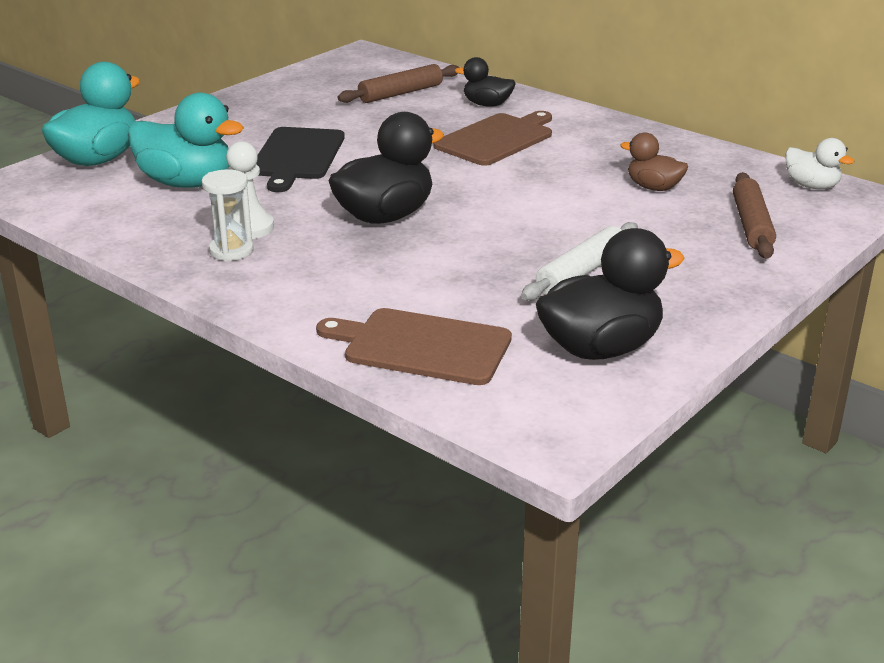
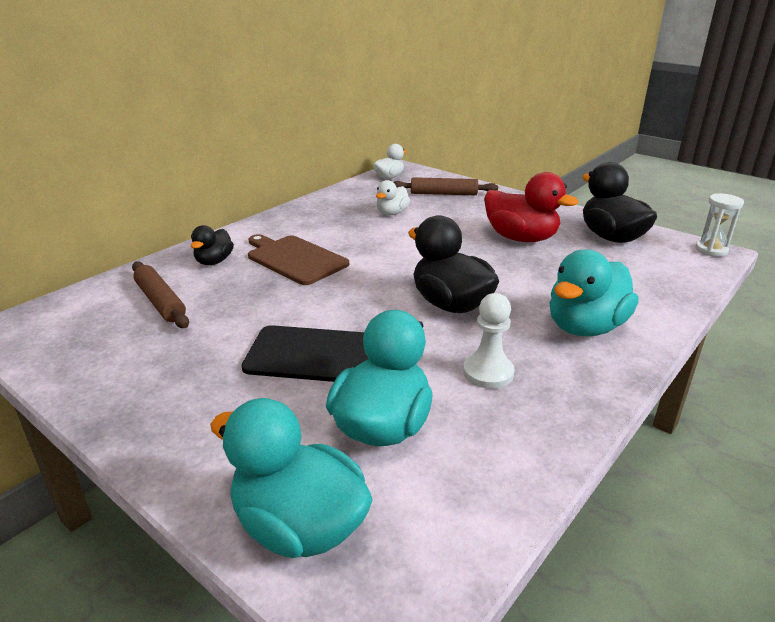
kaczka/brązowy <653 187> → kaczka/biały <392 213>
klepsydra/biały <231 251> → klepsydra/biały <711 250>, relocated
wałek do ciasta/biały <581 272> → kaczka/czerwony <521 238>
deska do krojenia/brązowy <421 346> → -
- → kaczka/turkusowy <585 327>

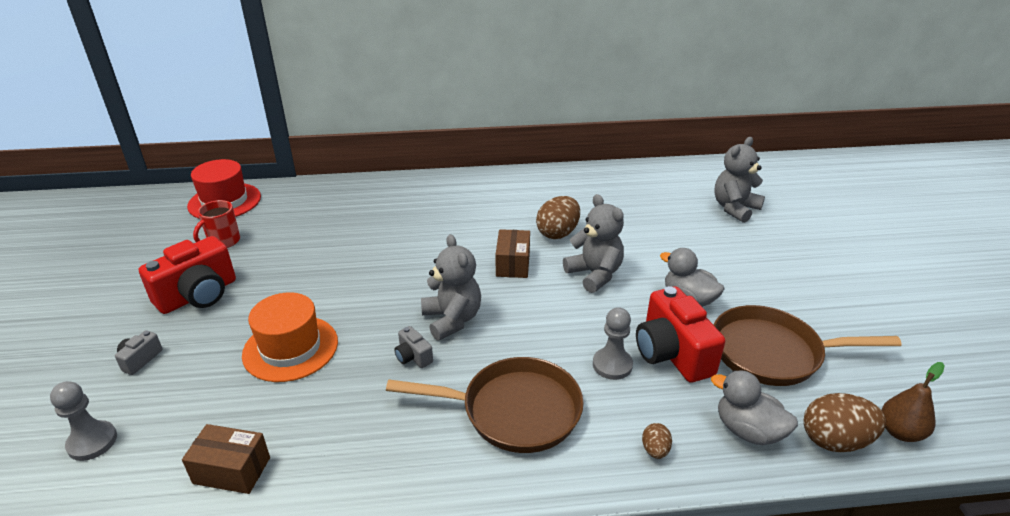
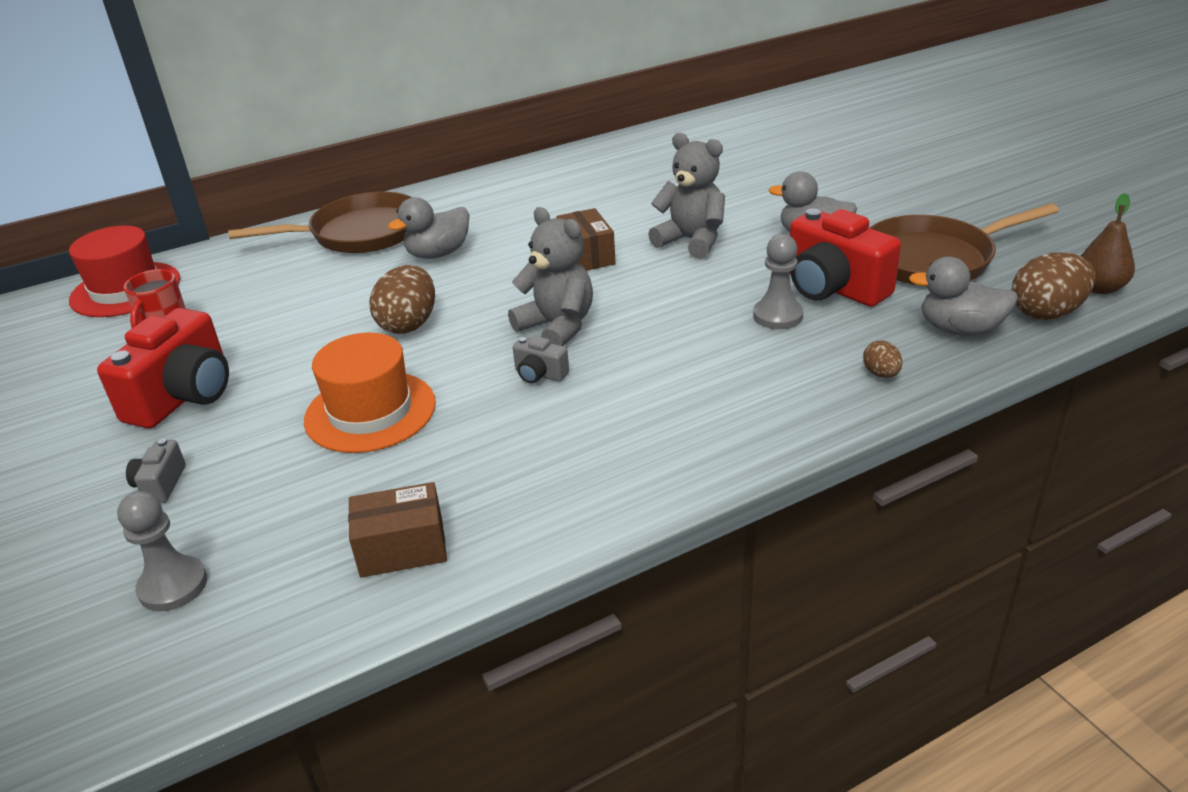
miś/szary <734 208> → -
jajko/brązowy <558 233> → jajko/brązowy <409 324>, relocated
patelnia/brązowy <513 411> → patelnia/brązowy <359 233>, relocated
- → kaczka/szary <438 254>

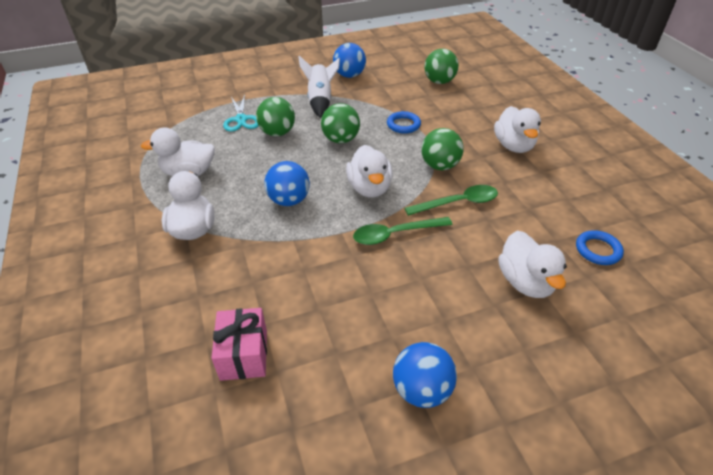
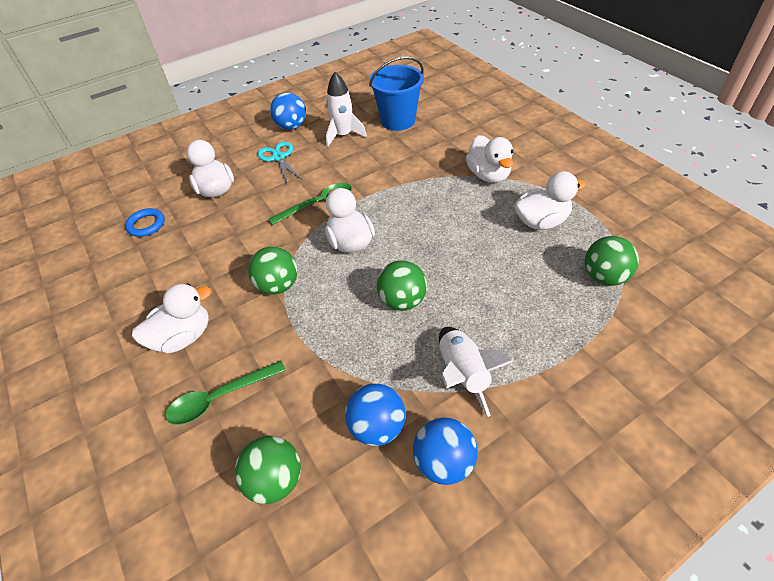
nożyczki/turkusowy <241 119> → nożyczki/turkusowy <278 157>, relocated
piłka/zielony <277 133> → piłka/zielony <604 277>, relocated
kaczka/biały <513 146> → kaczka/biały <183 337>, 75 degrees clockwise
pierścień/niebieski <403 125> → -
piłka/niebieski <289 200> → piłka/niebieski <377 427>, relocated
łyżka/zielony <458 203> → łyżka/zielony <220 398>, relocated
prezent/różowy <244 354> → wiadro/niebieski <398 120>
- → rakieta/biały <343 135>

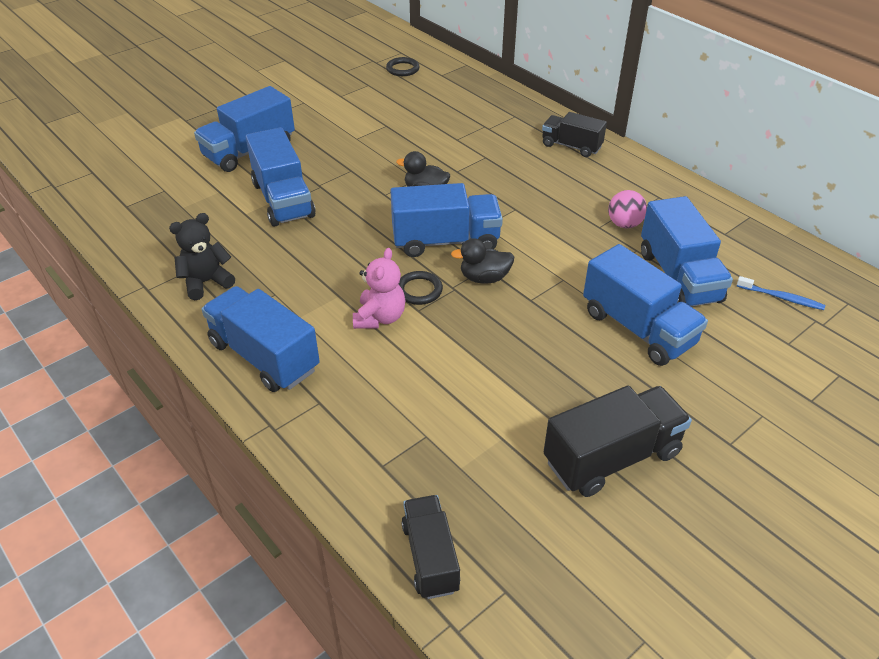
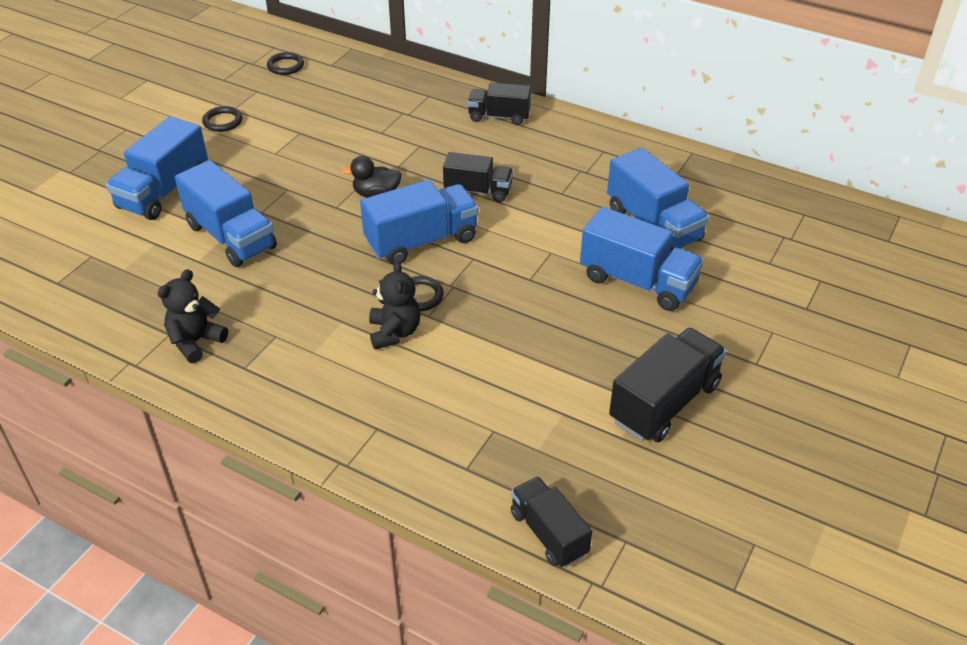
piłka/różowy <624 224> → -
kaczka/czarny <484 278> → -
miś/różowy <380 318> → miś/czarny <394 332>
szczoteczka do zębów/niebieski <781 298> → -
ciężarówka/niebieski <264 356> → -
- → pierścień/czarny <223 121>
- → ciężarówka/czarny <478 191>

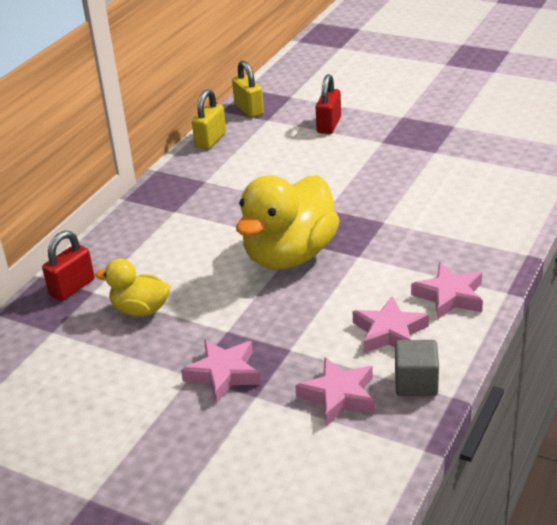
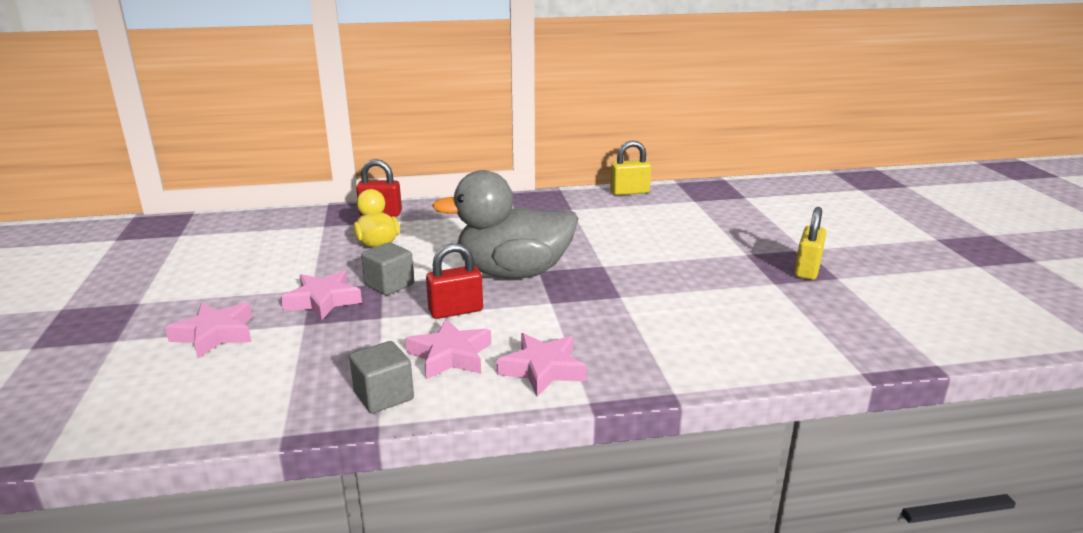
kłódka/żółty <249 109> → kłódka/żółty <807 270>, relocated
kłódka/czerwony <329 125> → kłódka/czerwony <456 311>, relocated
kaczka/żółty <290 255> → kaczka/szary <513 273>
gwiazda/różowy <339 396> → gwiazda/różowy <215 334>, relocated
- → sześcian/szary <389 285>

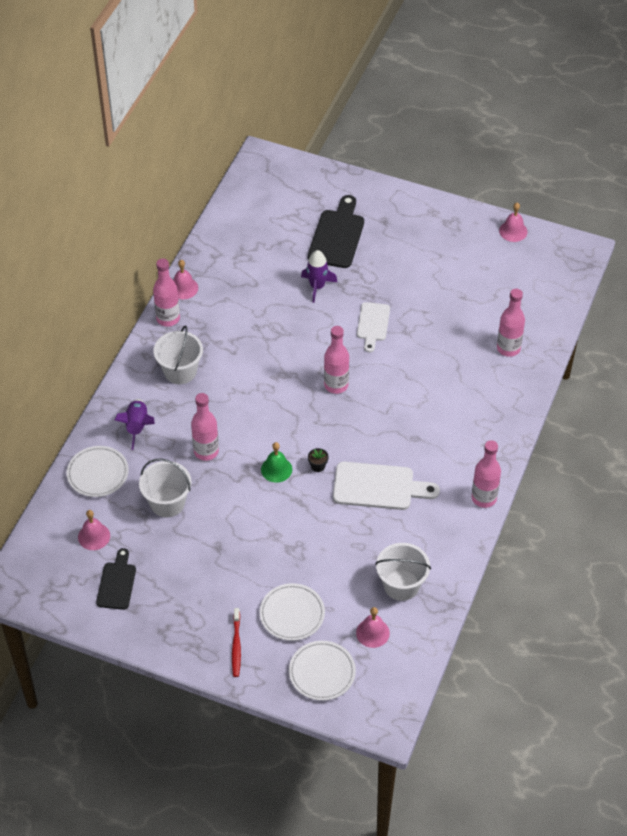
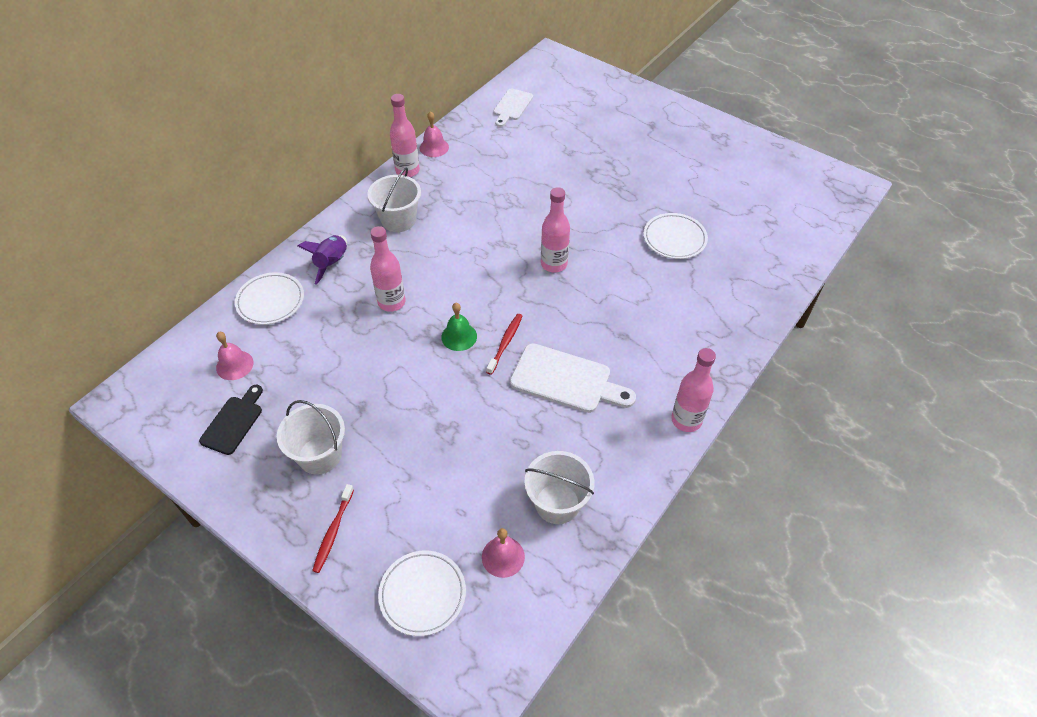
deska do krojenia/czarny <337 236> → -
dzwonek/różowy <513 231> → -
rakieta/fioletowy <317 287> → -
butelka/różowy <508 348> → -
deska do krojenia/biały <373 324> → deska do krojenia/biały <512 106>, relocated
doniczka/czarny <318 466> → szczoteczka do zębów/czerwony <505 343>
wiadro/biały <167 503> → wiadro/biały <320 455>, relocated
talerz/biały <292 614> → talerz/biały <674 238>, relocated

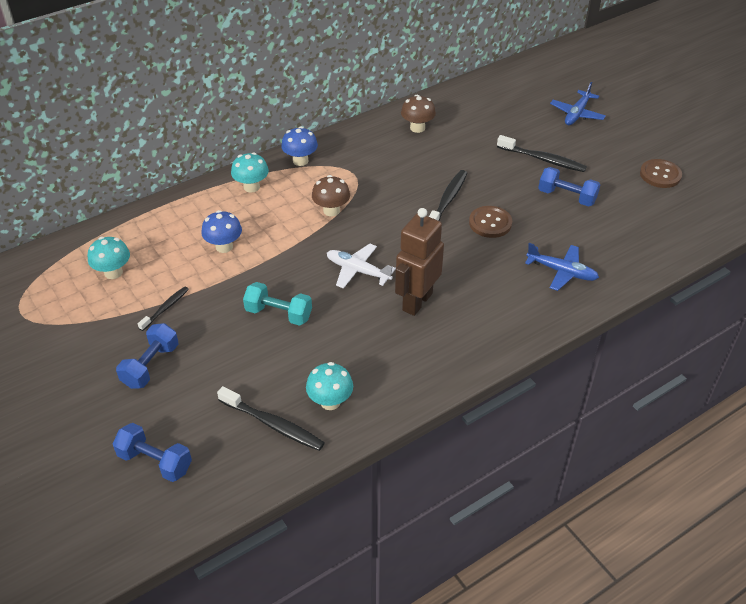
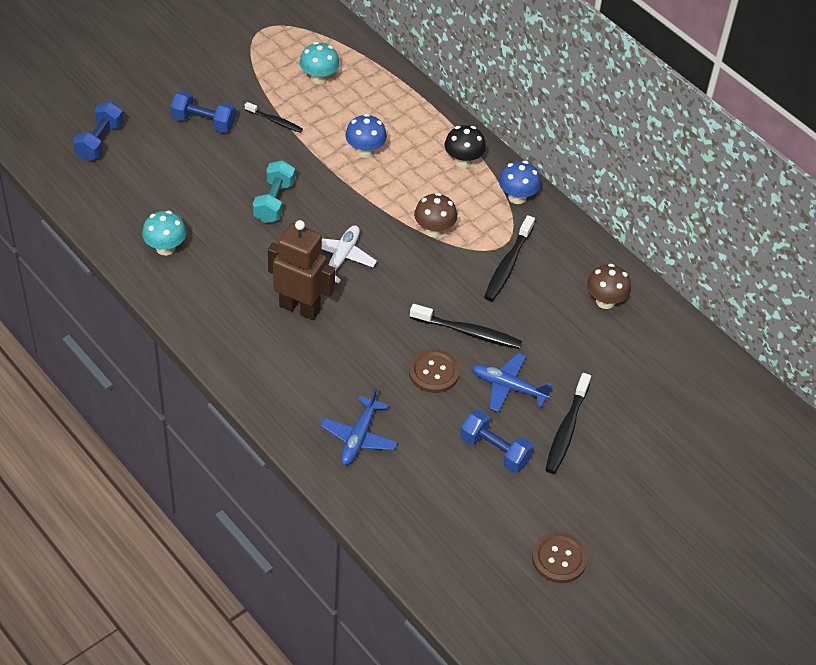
samolot/niebieski <577 114> → samolot/niebieski <508 387>, relocated
grzyb/turkusowy <251 187> → grzyb/czarny <463 161>
hantel/niebieski <566 197> → hantel/niebieski <494 450>, 75 degrees counterclockwise
szczoteczka do zębów/czarny <273 424> → szczoteczka do zębów/czarny <508 265>, relocated

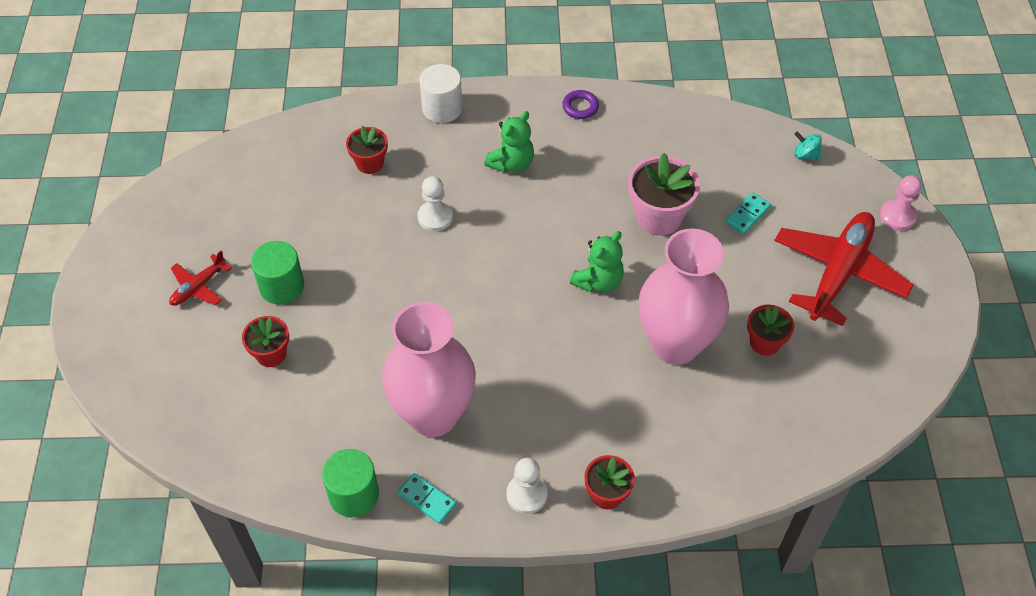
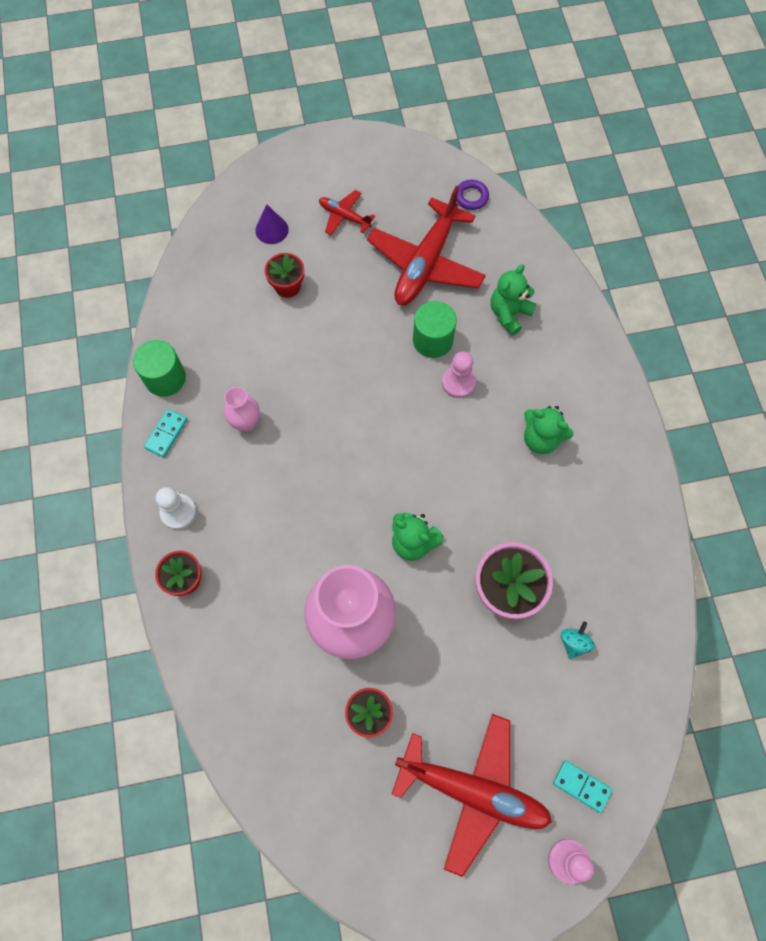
walec/biały <442 108> → -
pierścień/fioletowy <580 107> → pierścień/fioletowy <471 197>, relocated
doniczka/czerwony <370 163> → miś/zielony <509 314>
bączek/turkusowy <805 155> → bączek/turkusowy <574 642>, relocated
pionek/biały <435 217> → pionek/różowy <458 382>
kostka domina/turkusowy <747 215> → kostka domina/turkusowy <581 786>, relocated
walec/zielony <282 286> → walec/zielony <432 340>, relocated
wazon/różowy <433 415> → wazon/różowy <246 423>, x0.45
- → samolot/czerwony <426 263>
- → stożek/fioletowy <272 230>

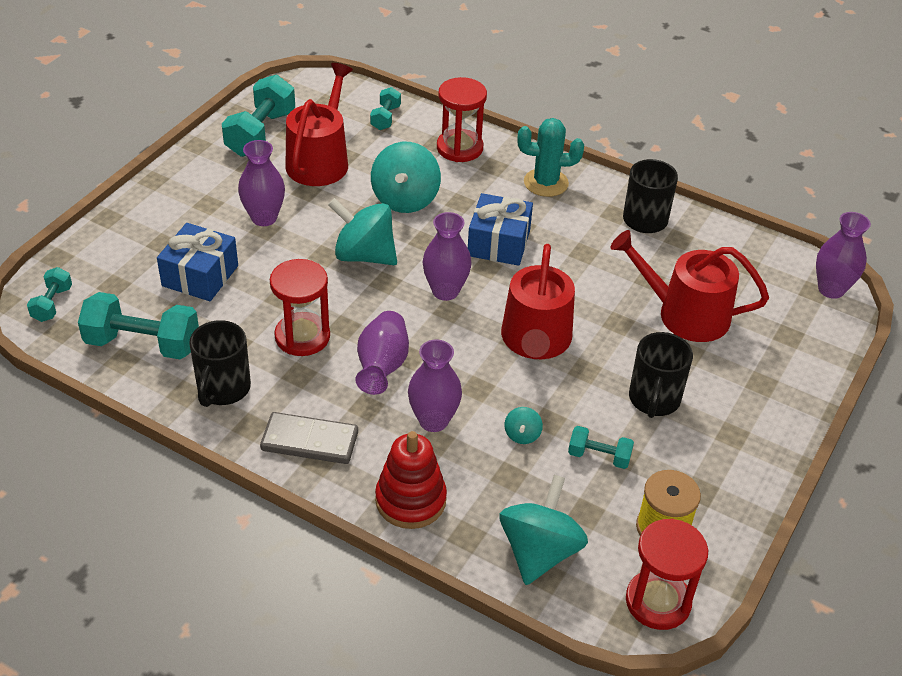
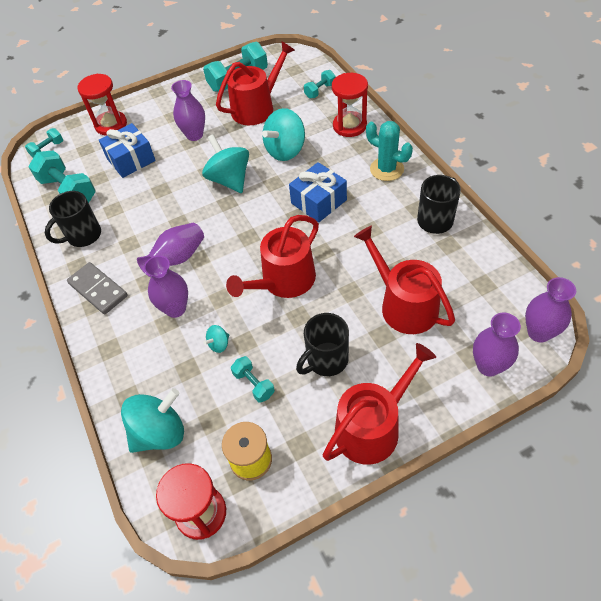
wazon/fioletowy <445 291> → wazon/fioletowy <488 366>, relocated
klepsydra/czerwony <302 336> → klepsydra/czerwony <111 125>, relocated
zabawka nakładanka/czerwony <410 500> → -
- → konewka/czerwony <373 426>

